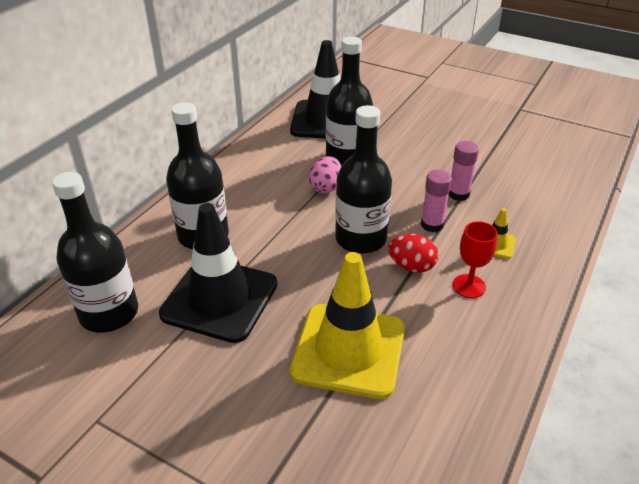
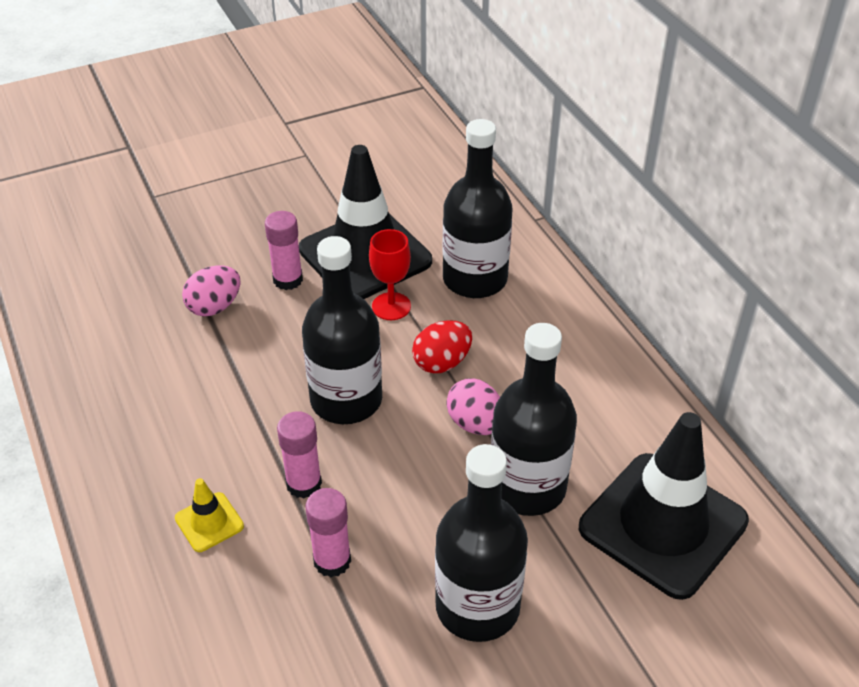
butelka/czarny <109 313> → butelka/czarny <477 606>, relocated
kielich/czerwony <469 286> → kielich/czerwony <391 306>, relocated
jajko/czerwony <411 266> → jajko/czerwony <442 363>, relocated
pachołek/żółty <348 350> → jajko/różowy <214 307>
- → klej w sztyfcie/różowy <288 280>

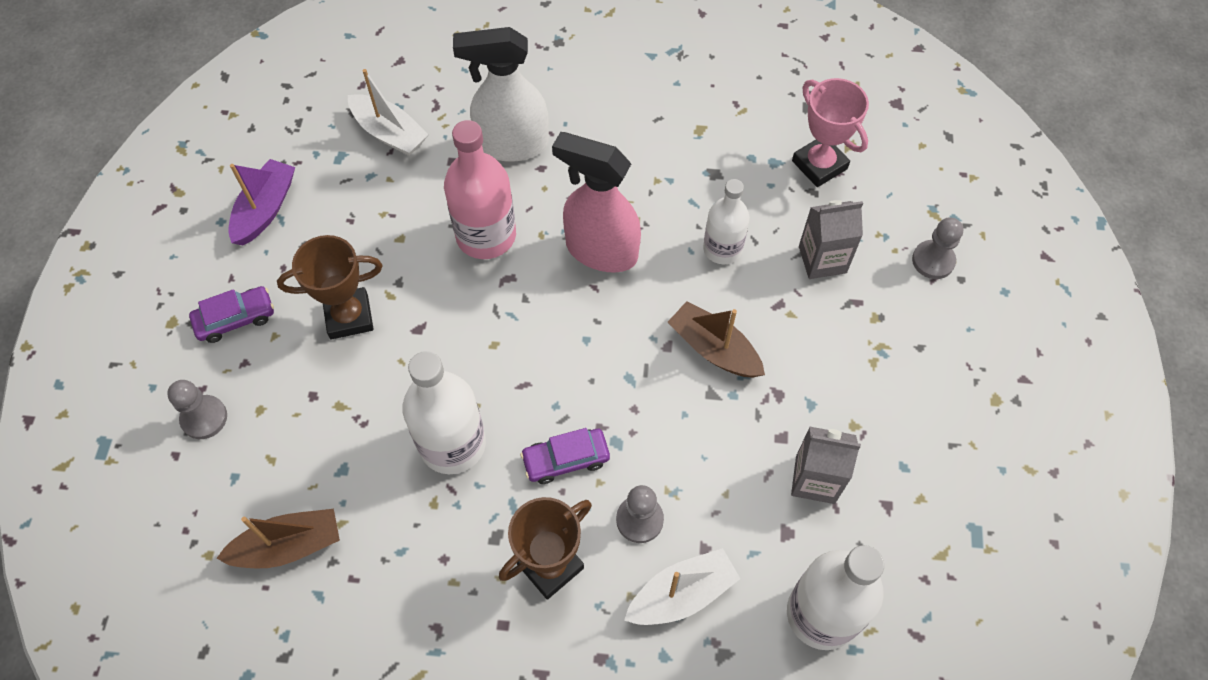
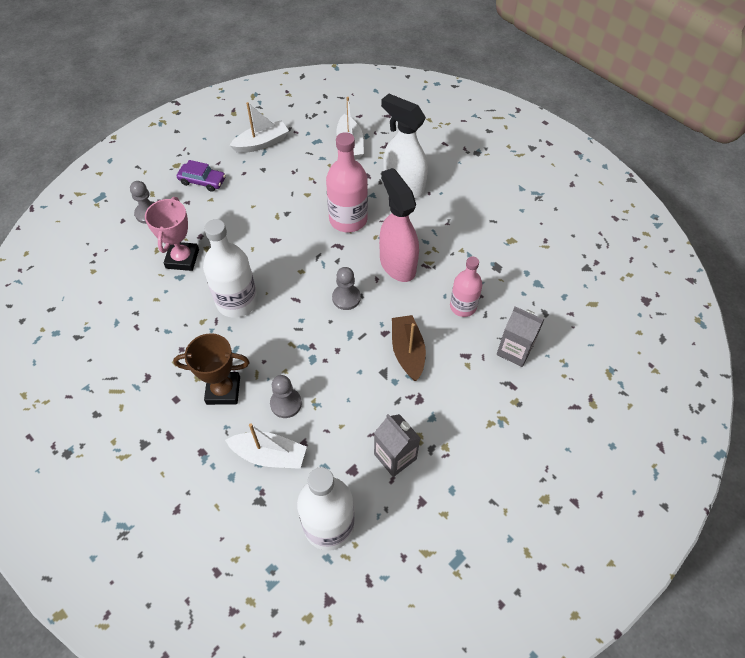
puchar/różowy <819 165> → puchar/różowy <182 259>, relocated
łódka/fioletowy <265 209> → łódka/biały <261 143>
butelka/biały <722 249> → butelka/różowy <463 306>
pionek/szary <933 261> → pionek/szary <346 298>, relocated
puchar/brązowy <349 316> → -
samochód/fioletowy <566 459> → -
łódka/brązowy <288 546> → -

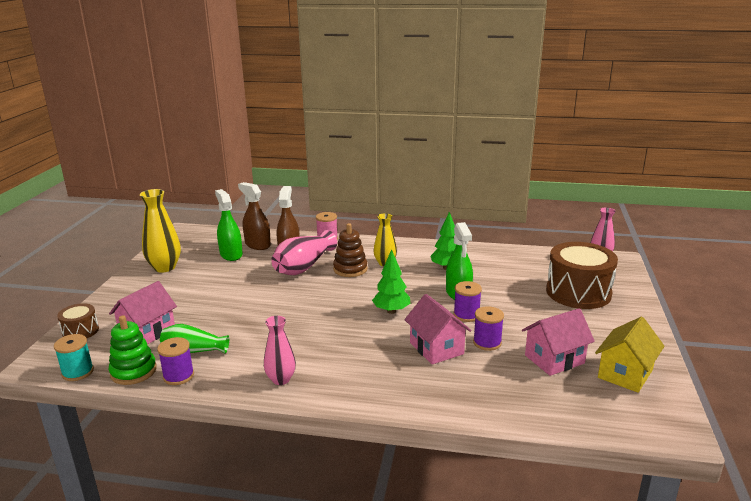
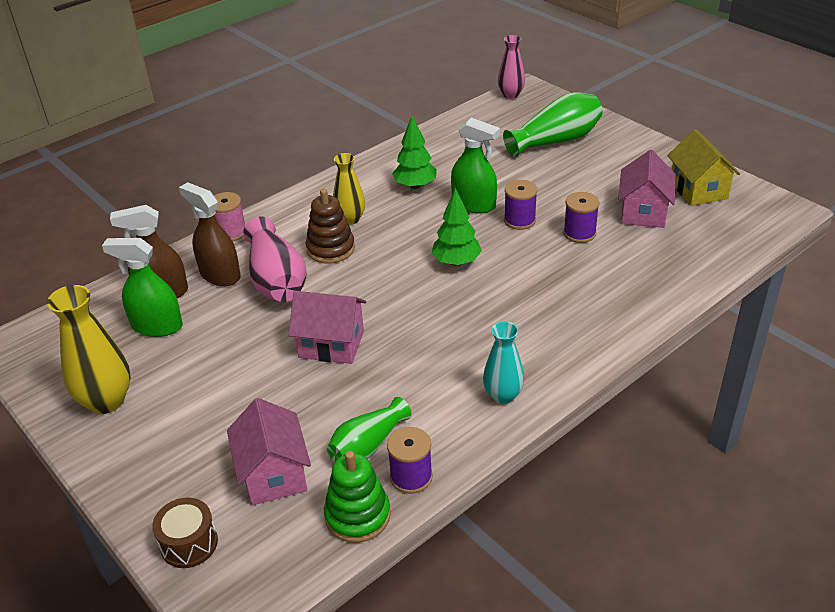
bęben/brązowy <578 292> → wazon/zielony <555 140>
domek/różowy <436 348> → domek/różowy <331 344>, relocated
wazon/różowy <281 379> → wazon/turkusowy <503 396>
szpulka/turkusowy <78 372> → -

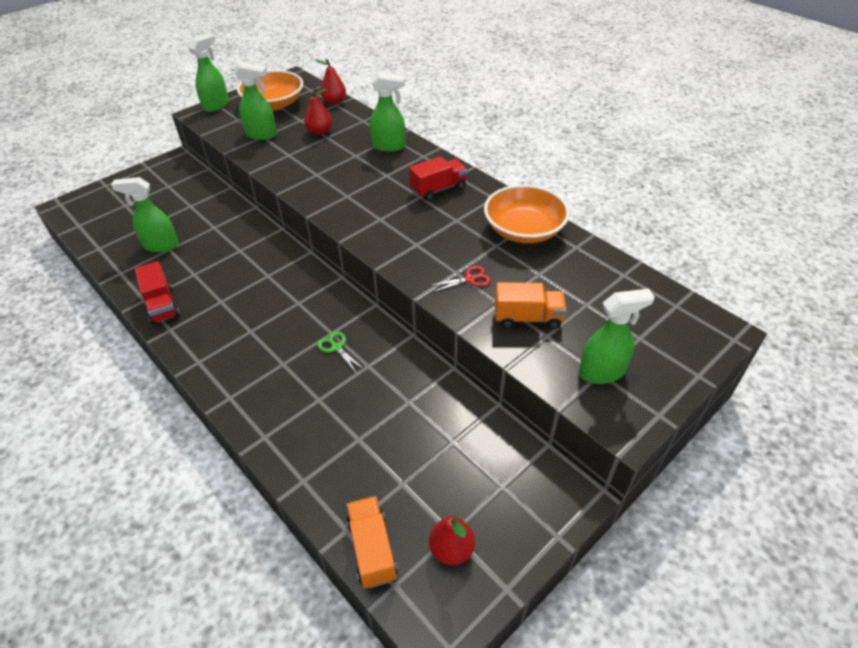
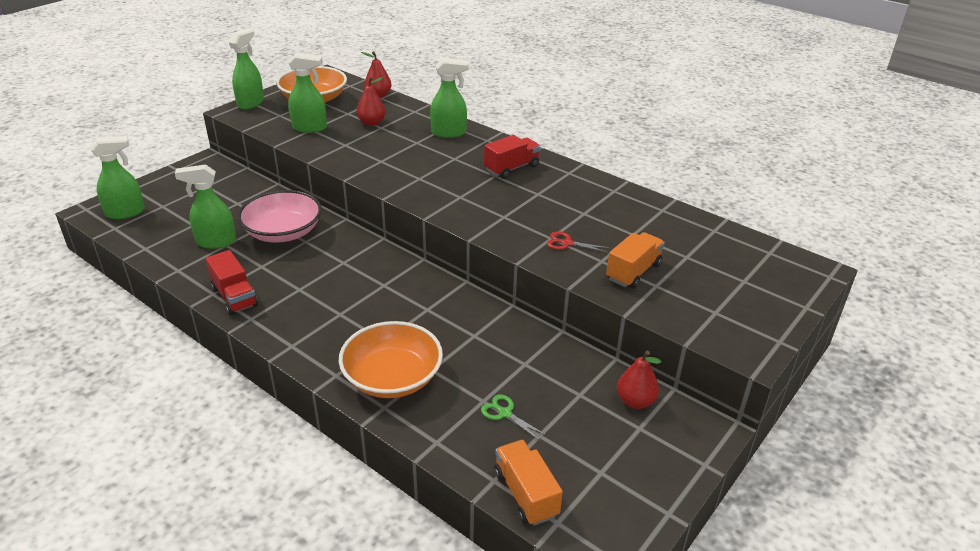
miska/pomarańczowy <523 230> → miska/pomarańczowy <392 377>, relocated
nożyczki/czerwony <470 279> → nożyczki/czerwony <567 243>, 135 degrees counterclockwise
ciężarówka/pomarańczowy <527 318> → ciężarówka/pomarańczowy <633 272>, 45 degrees counterclockwise
spryskiwacz/zielony <602 372> → spryskiwacz/zielony <126 212>, relocated
nożyczki/zielony <336 347> → nożyczki/zielony <505 413>, relocated
gruszka/czerwony <451 549> → gruszka/czerwony <635 401>, relocated
- → miska/różowy <283 232>

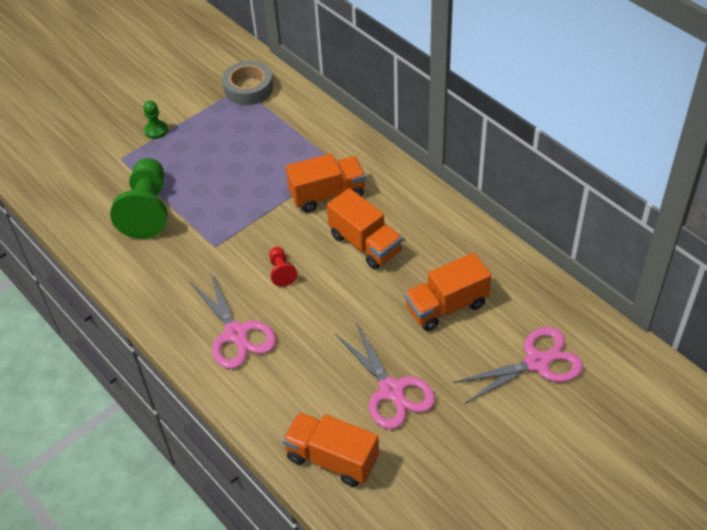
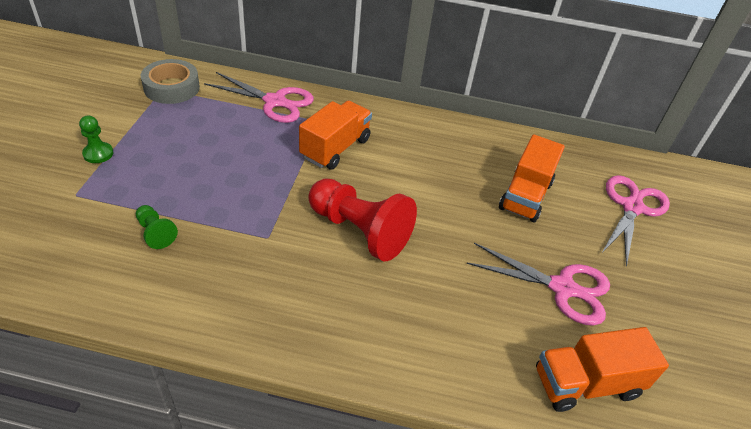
pionek/zielony <147 209> → pionek/zielony <155 233>, x0.47
ciężarówka/pomarańczowy <365 244> → -
pionek/czerwony <281 272> → pionek/czerwony <359 231>, x2.15
nożyczki/różowy <236 334> → nożyczki/różowy <275 102>, relocated

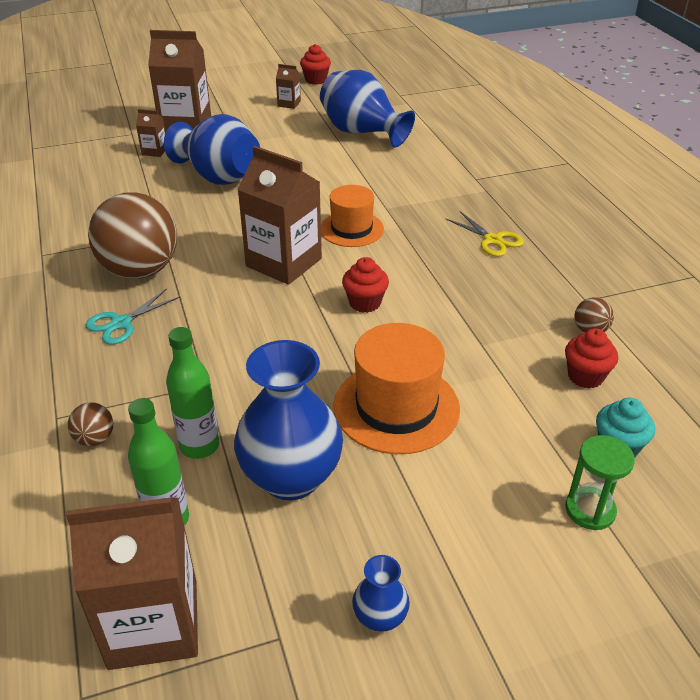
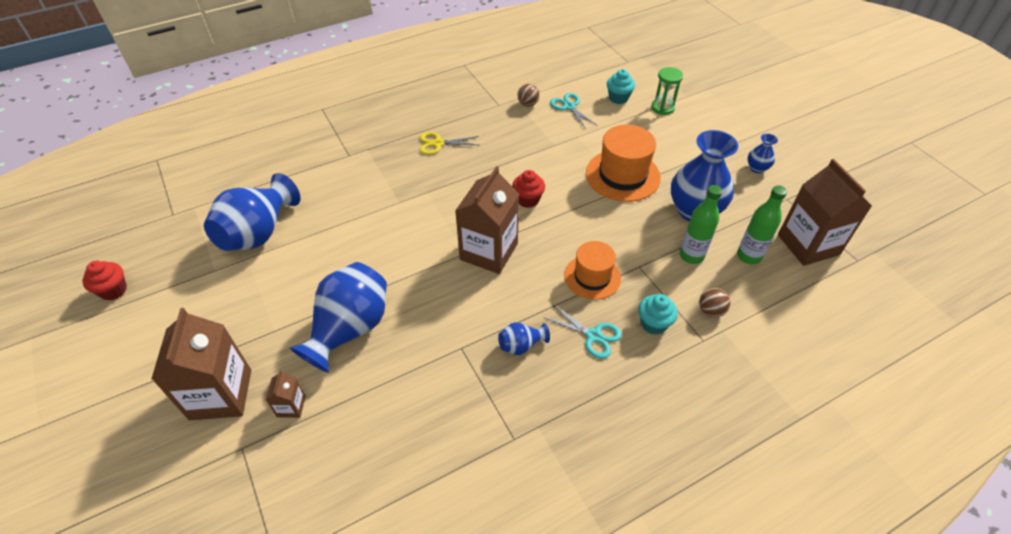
karton mleka/brązowy <289 104> → -
kapelusz/pomarańczowy <351 229> → kapelusz/pomarańczowy <592 277>, relocated
piłka/brązowy <140 271> → wazon/niebieski <521 345>
nożyczki/żółty <493 240> → nożyczki/żółty <438 143>, 135 degrees counterclockwise
muffinka/czerwony <585 376> → nożyczki/turkusowy <569 106>
- → muffinka/turkusowy <653 324>

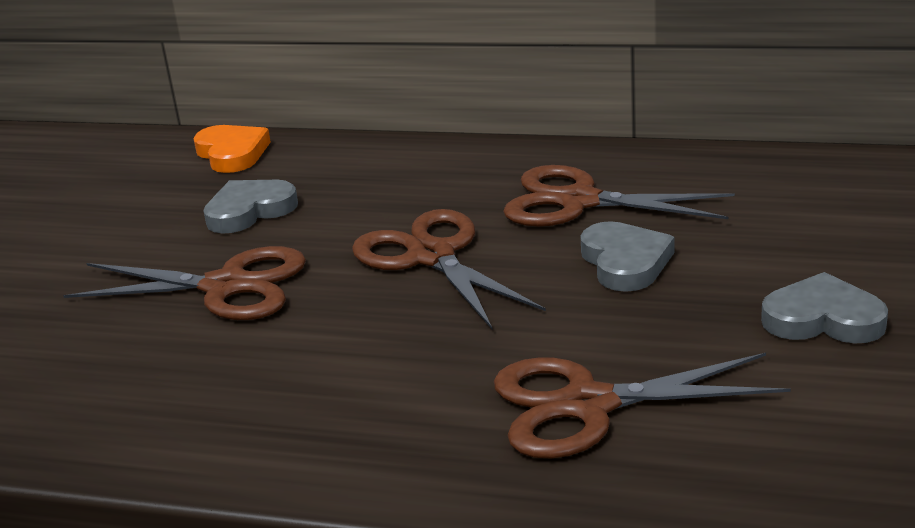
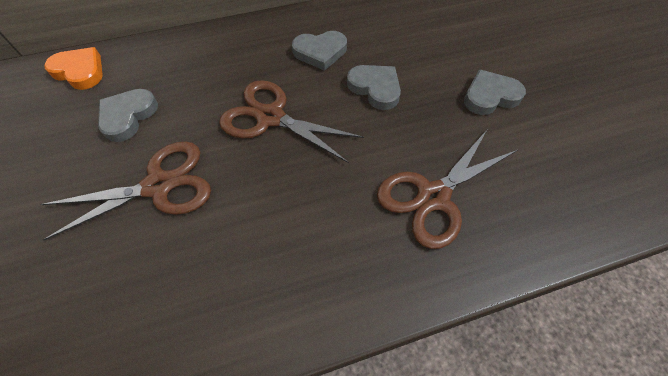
nożyczki/brązowy <579 201> → serce/szary <320 52>

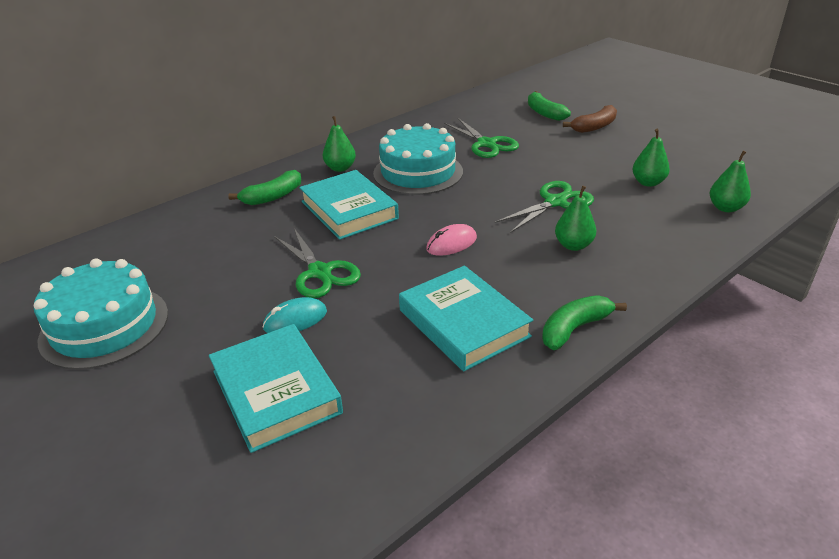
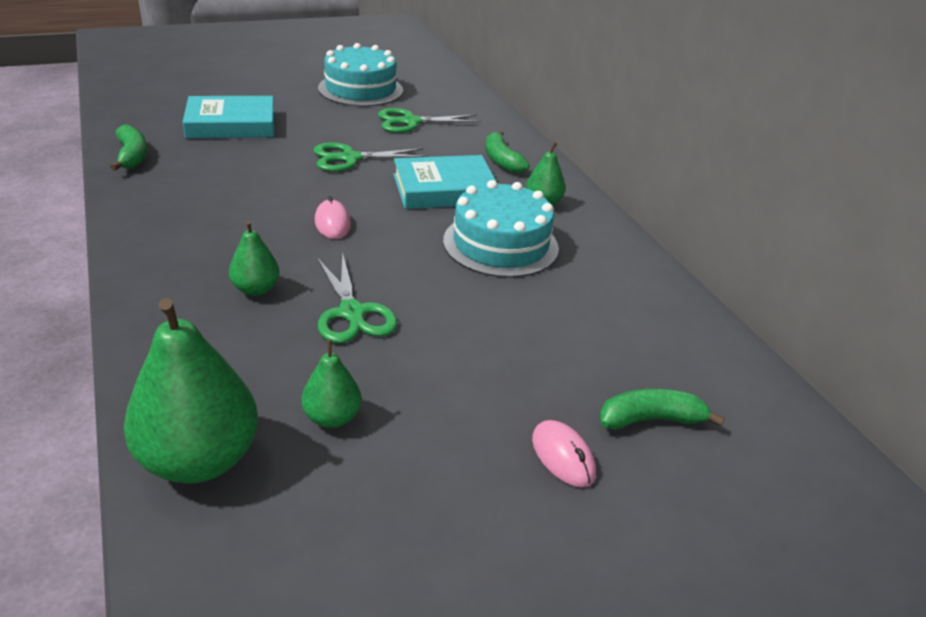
banan/brązowy <594 127> → myszka/różowy <563 456>
nożyczki/zielony <486 144> → nożyczki/zielony <411 122>, relocated
gruszka/zielony <725 208> → gruszka/zielony <199 459>, x1.95
książka/turkusowy <463 323> → -
banan/zielony <574 328> → banan/zielony <132 156>, relocated
myszka/turkusowy <295 320> → -

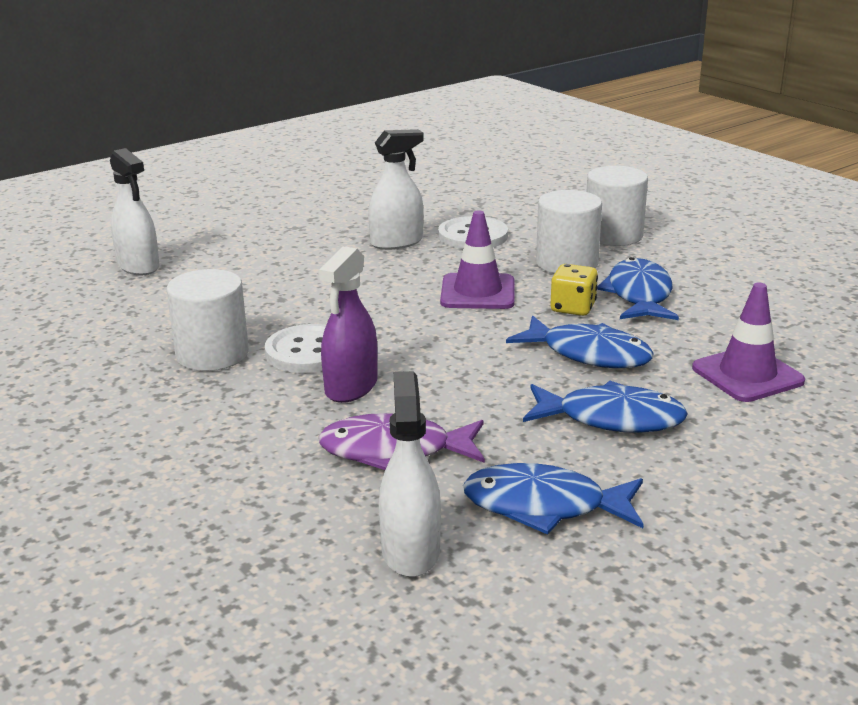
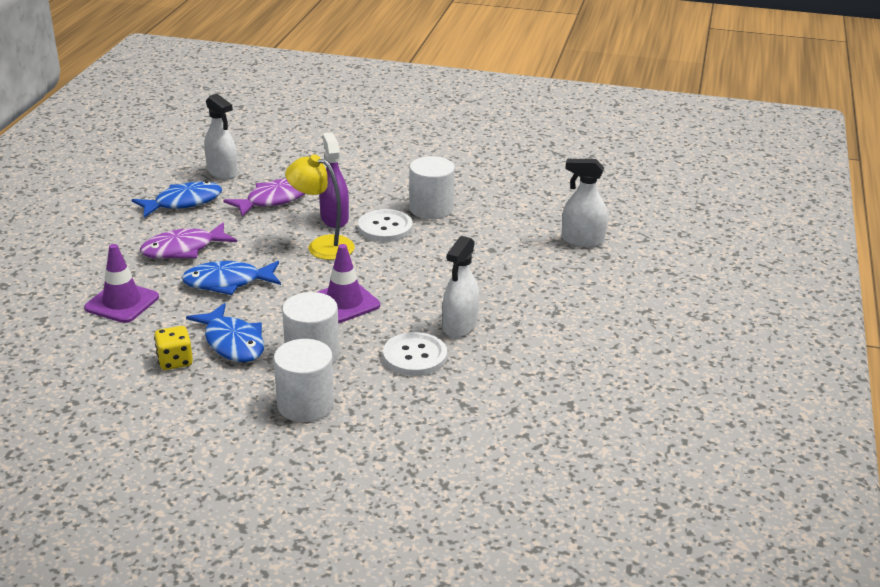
kostka do gry/żółty <573 308> → kostka do gry/żółty <175 361>, relocated
ryba/niebieski <611 419> → ryba/fioletowy <183 249>
- → lampka/żółty <322 245>

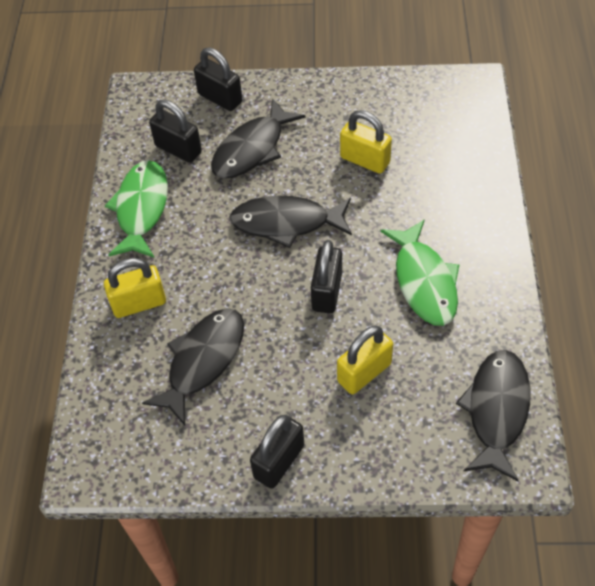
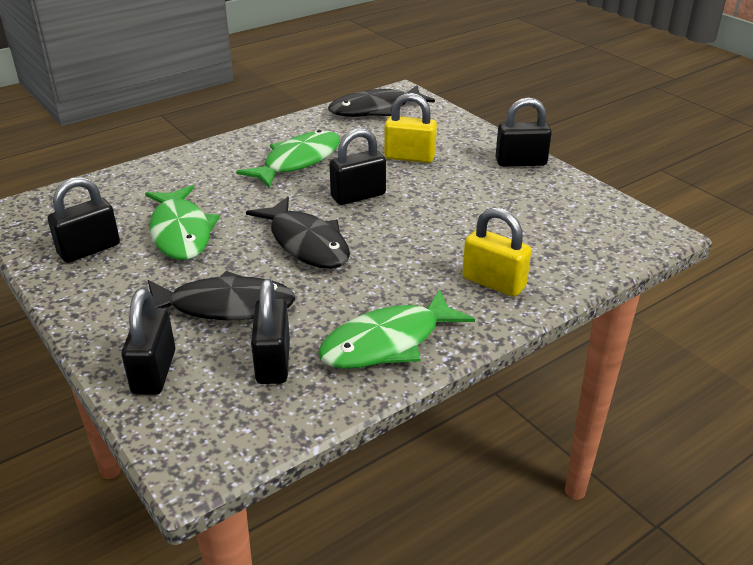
kłódka/żółty <365 160> → ryba/zielony <181 232>
ryba/czarny <203 361> → -
- → kłódka/czarny <89 249>

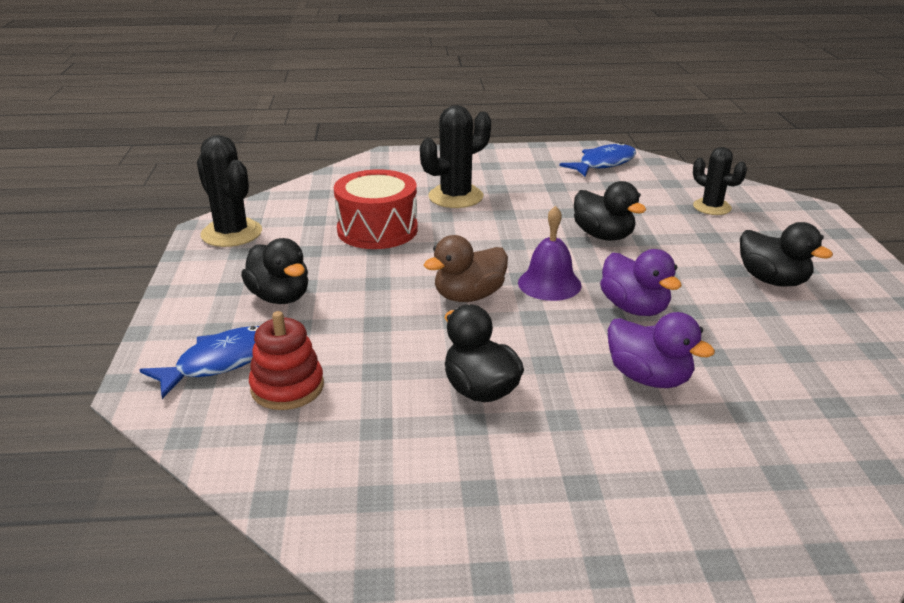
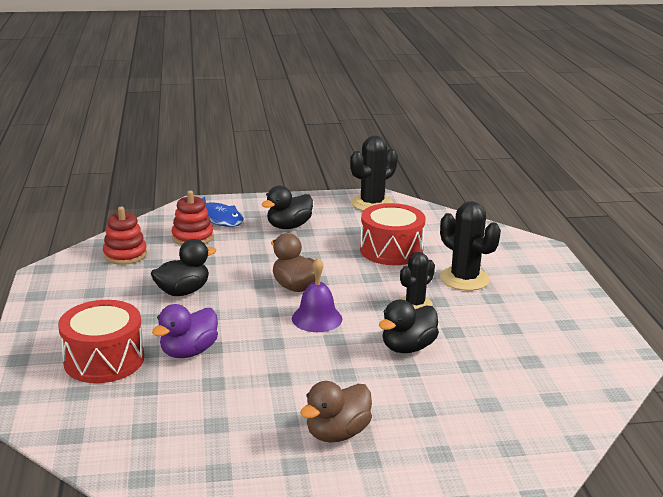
ryba/niebieski <603 163> → -
kaktus/czarny <712 207> → kaktus/czarny <415 304>, relocated
kaczka/czarny <772 280> → kaczka/brązowy <337 433>
kaczka/fioletowy <634 308> → -
- → zabawka nakładanka/czerwony <125 255>
- → bęben/czerwony <104 360>

